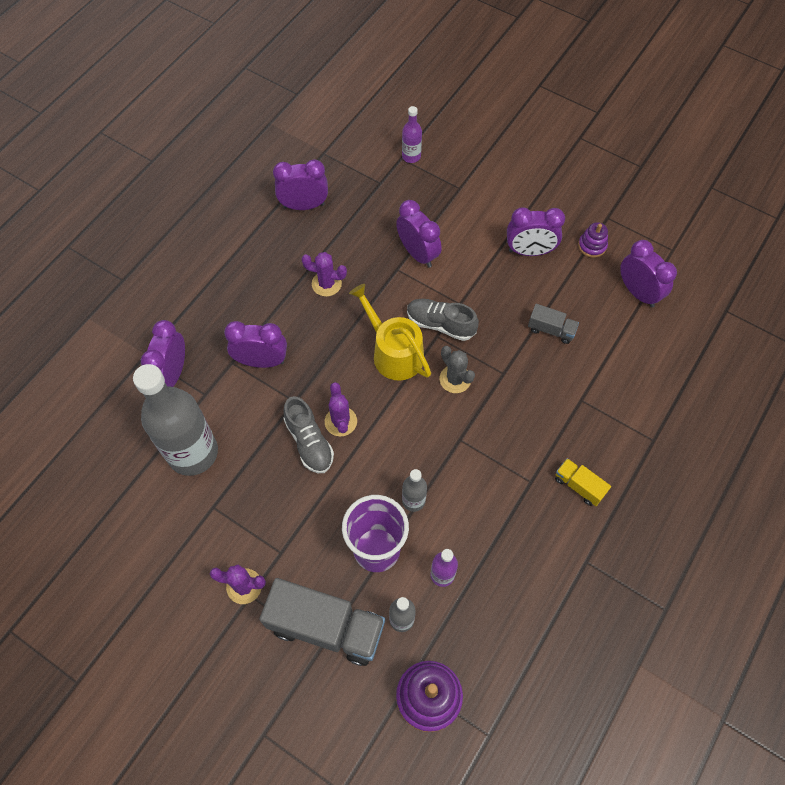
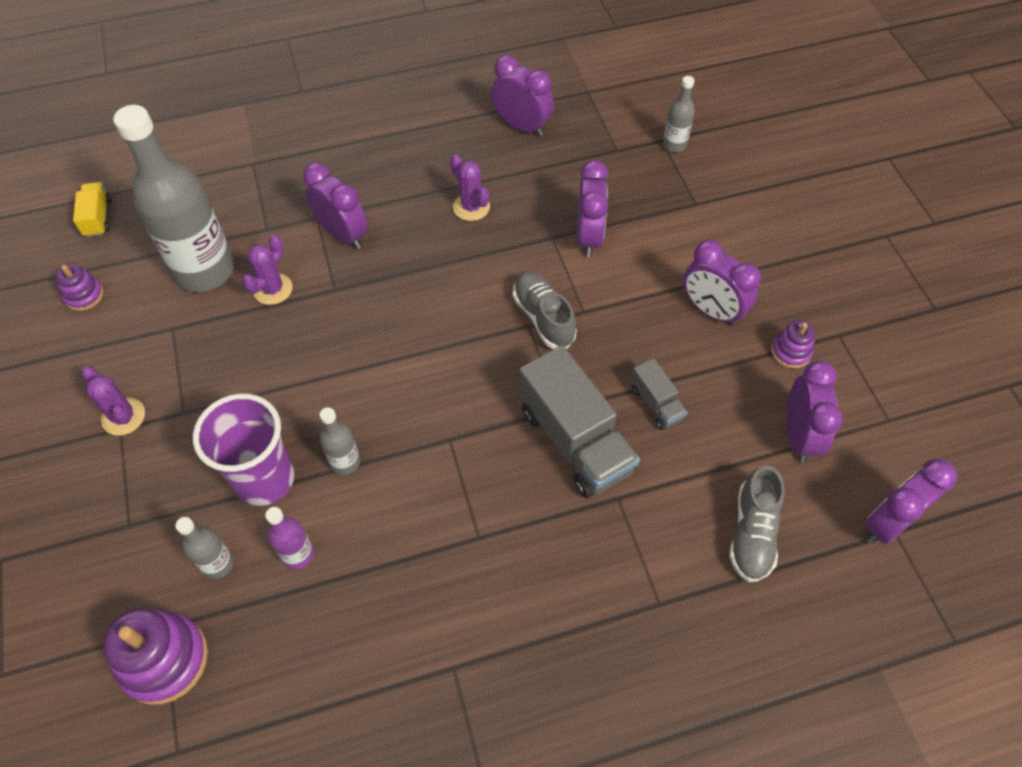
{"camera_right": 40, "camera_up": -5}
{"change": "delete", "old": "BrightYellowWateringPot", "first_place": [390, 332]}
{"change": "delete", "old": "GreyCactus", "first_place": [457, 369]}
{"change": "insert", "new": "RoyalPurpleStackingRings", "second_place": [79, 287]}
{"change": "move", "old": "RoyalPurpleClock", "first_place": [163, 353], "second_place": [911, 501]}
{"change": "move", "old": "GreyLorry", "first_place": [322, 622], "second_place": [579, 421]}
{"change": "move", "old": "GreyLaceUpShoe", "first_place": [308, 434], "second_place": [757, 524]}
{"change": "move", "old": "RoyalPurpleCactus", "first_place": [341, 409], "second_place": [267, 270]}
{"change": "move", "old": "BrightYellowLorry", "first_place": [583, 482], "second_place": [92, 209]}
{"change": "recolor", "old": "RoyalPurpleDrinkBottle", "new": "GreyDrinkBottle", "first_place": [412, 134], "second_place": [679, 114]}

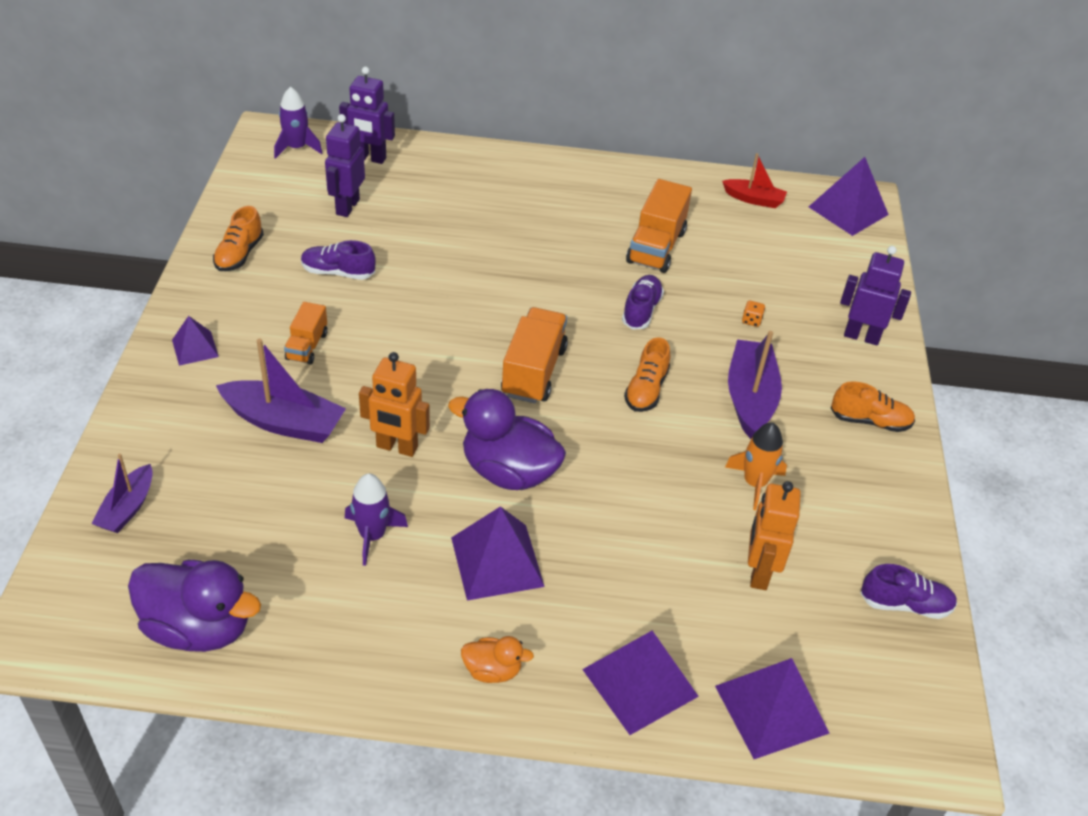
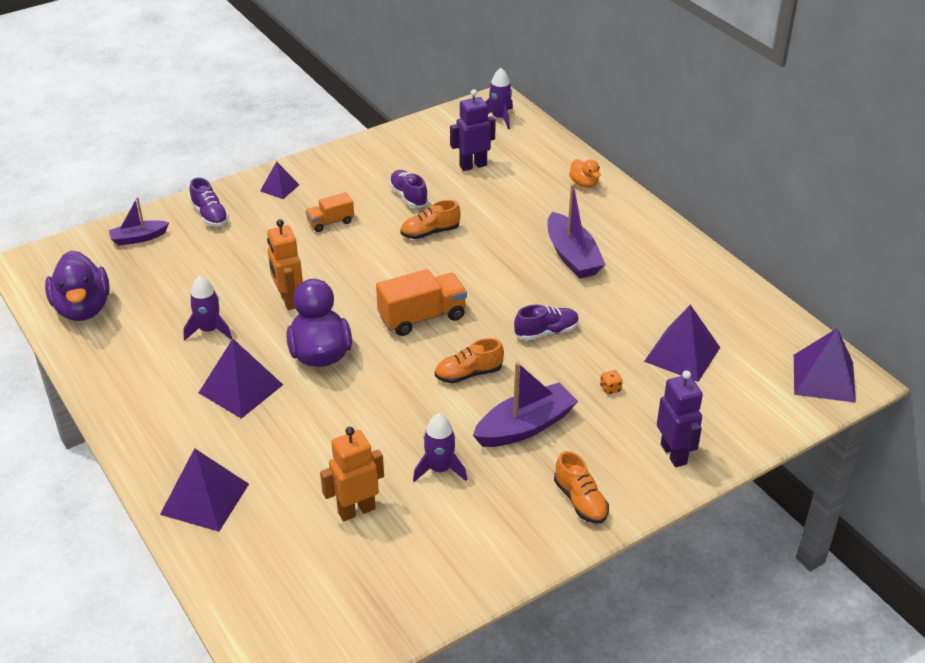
{"camera_right": 55, "camera_up": -5}
{"change": "delete", "old": "RoyalPurpleRobotFigure", "first_place": [367, 115]}
{"change": "delete", "old": "BrightOrangeLorry", "first_place": [659, 226]}
{"change": "delete", "old": "ScarletBoat", "first_place": [754, 180]}
{"change": "move", "old": "BrightOrangeLaceUpShoe", "first_place": [238, 238], "second_place": [430, 219]}
{"change": "move", "old": "RoyalPurpleBoat", "first_place": [281, 391], "second_place": [577, 231]}
{"change": "move", "old": "BrightOrangeRubberDuck", "first_place": [497, 659], "second_place": [585, 173]}
{"change": "move", "old": "RoyalPurplePyramid", "first_place": [772, 708], "second_place": [682, 343]}
{"change": "move", "old": "RoyalPurpleLaceUpShoe", "first_place": [908, 591], "second_place": [209, 202]}
{"change": "recolor", "old": "BrightOrangeToyRocket", "new": "RoyalPurpleToyRocket", "first_place": [756, 466], "second_place": [440, 447]}

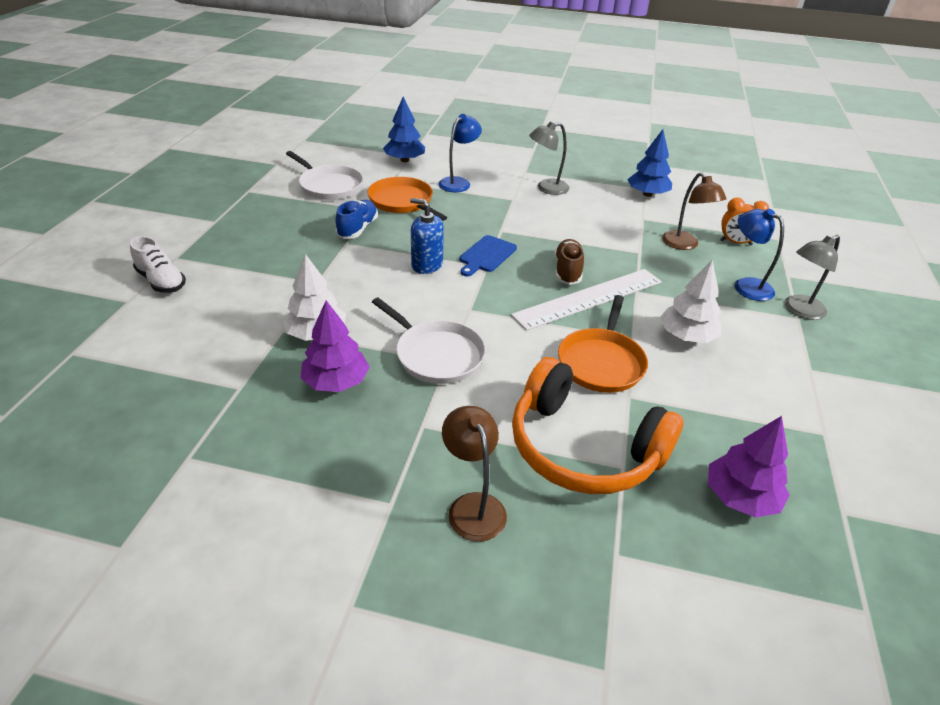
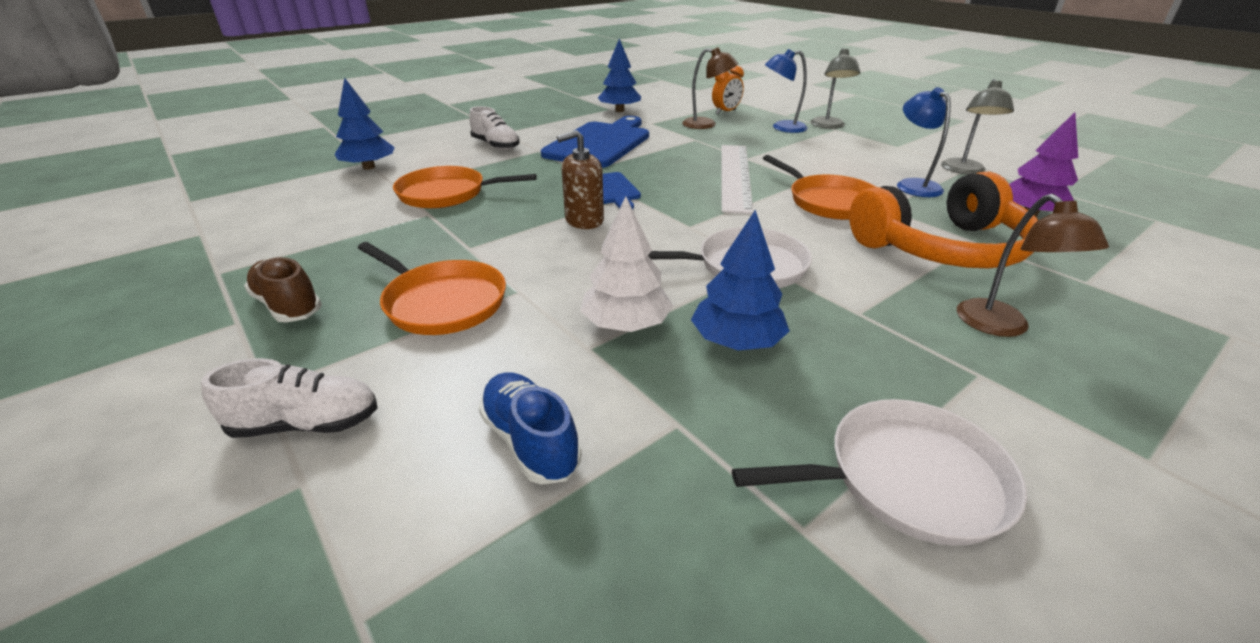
{"camera_right": -50, "camera_up": -5}
{"change": "delete", "old": "WhiteToyTree", "first_place": [690, 301]}
{"change": "insert", "new": "BrightOrangeFryingPan", "second_place": [432, 288]}
{"change": "insert", "new": "WhiteLaceUpShoe", "second_place": [494, 128]}
{"change": "insert", "new": "RoyalBlueBreadBoard", "second_place": [595, 142]}
{"change": "move", "old": "WhiteFryingPan", "first_place": [324, 175], "second_place": [879, 472]}
{"change": "move", "old": "RoyalBlueLaceUpShoe", "first_place": [356, 219], "second_place": [530, 428]}
{"change": "move", "old": "RoyalBlueLamp", "first_place": [460, 153], "second_place": [924, 142]}
{"change": "move", "old": "GreyLamp", "first_place": [549, 158], "second_place": [977, 127]}
{"change": "move", "old": "RussetLaceUpShoe", "first_place": [569, 262], "second_place": [283, 290]}
{"change": "recolor", "old": "RoyalPurpleToyTree", "new": "RoyalBlueToyTree", "first_place": [335, 346], "second_place": [740, 280]}
{"change": "recolor", "old": "RoyalBlueSoapDispenser", "new": "RussetSoapDispenser", "first_place": [427, 236], "second_place": [580, 179]}
{"change": "rotate", "old": "RussetLamp", "first_place": [474, 474], "second_place": [1033, 265], "degrees": -120}

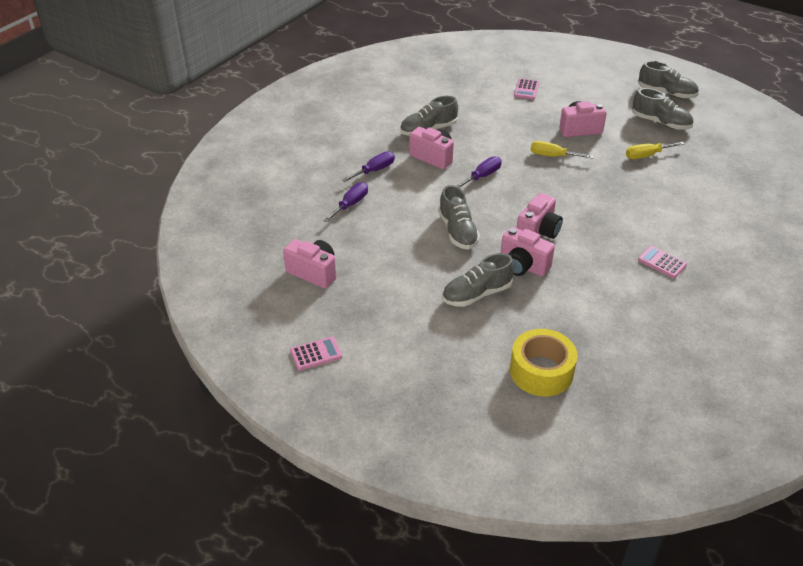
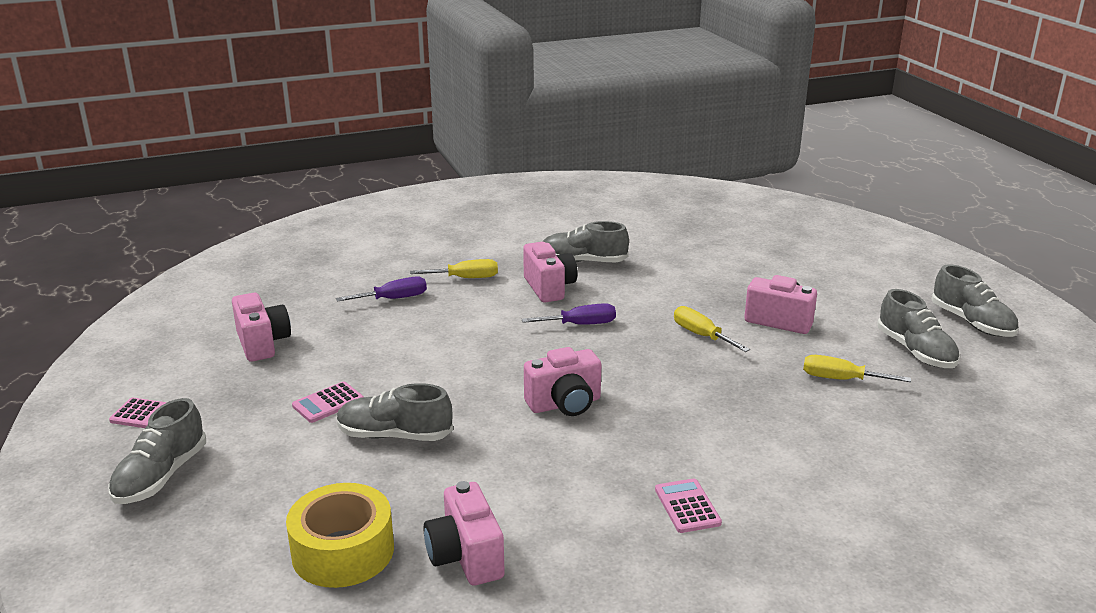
{"camera_right": 35, "camera_up": -15}
{"change": "move", "old": "GreyLaceUpShoe", "first_place": [459, 217], "second_place": [157, 451]}
{"change": "move", "old": "RosePinkCamera", "first_place": [528, 251], "second_place": [464, 533]}
{"change": "move", "old": "RosePinkPocketCalculator", "first_place": [526, 89], "second_place": [328, 402]}
{"change": "recolor", "old": "RoyalPurpleFlatScrewdriver", "new": "BrightYellowFlatScrewdriver", "first_place": [368, 166], "second_place": [454, 268]}

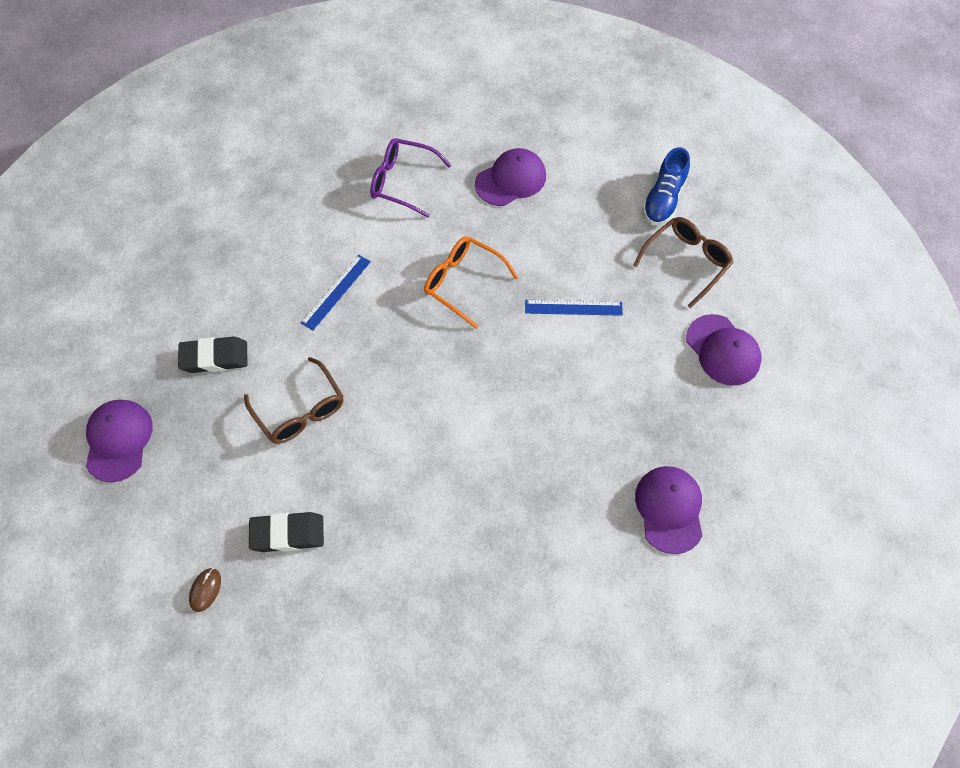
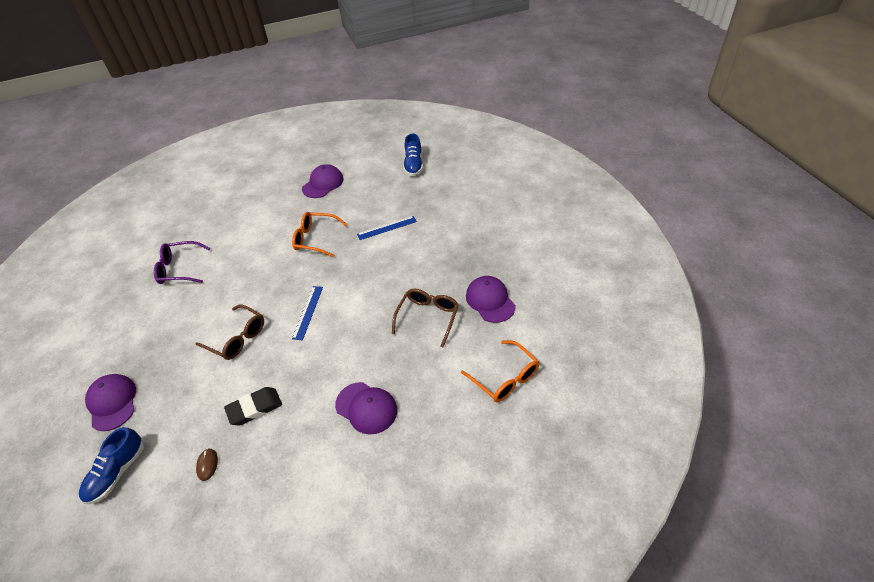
{"camera_right": -20, "camera_up": -15}
{"change": "delete", "old": "BlackPencilEraser", "first_place": [213, 355]}
{"change": "insert", "new": "RoyalBlueLaceUpShoe", "second_place": [112, 465]}
{"change": "insert", "new": "BrightOrangeGlasses", "second_place": [500, 371]}
{"change": "move", "old": "RoyalBlueStraightedge", "first_place": [336, 293], "second_place": [307, 313]}
{"change": "move", "old": "RoyalPurpleGlasses", "first_place": [410, 178], "second_place": [182, 262]}
{"change": "move", "old": "RussetGlasses", "first_place": [683, 262], "second_place": [425, 318]}
{"change": "move", "old": "RoyalPurpleCap", "first_place": [724, 350], "second_place": [366, 408]}

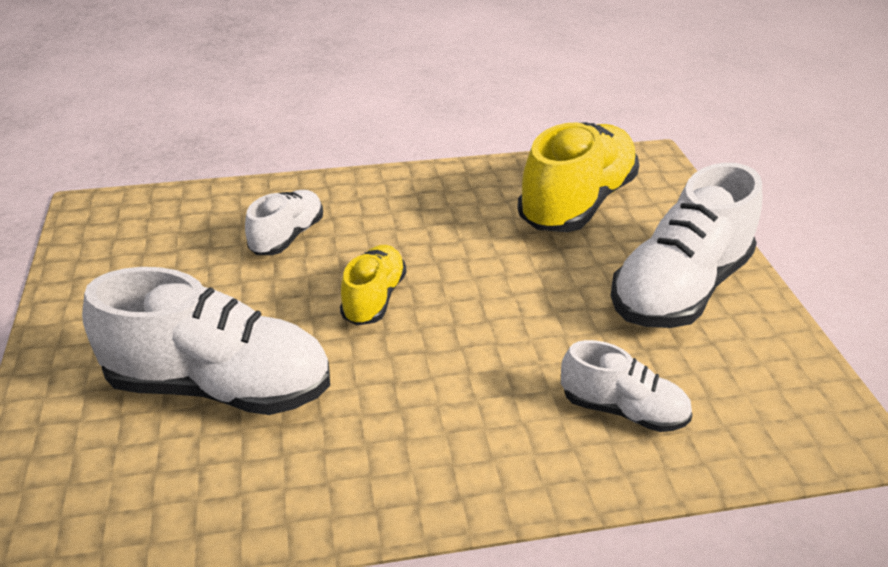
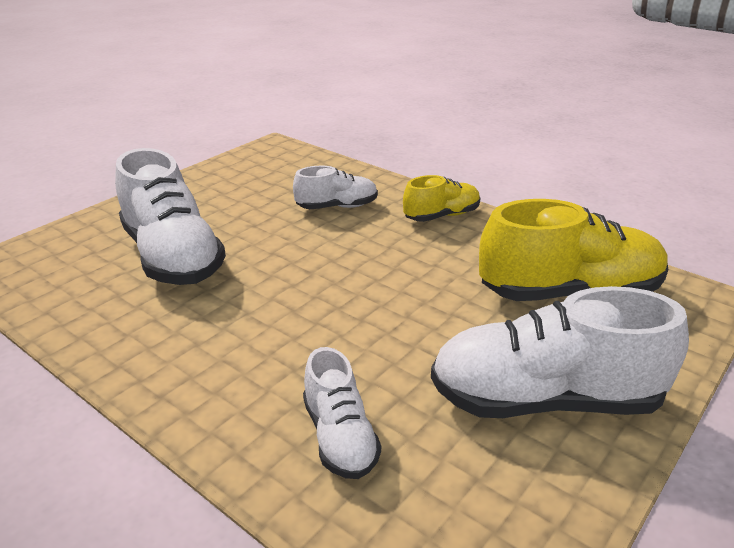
{"camera_right": 50, "camera_up": -5}
{"change": "move", "old": "BrightYellowLaceUpShoe", "first_place": [373, 285], "second_place": [441, 198]}

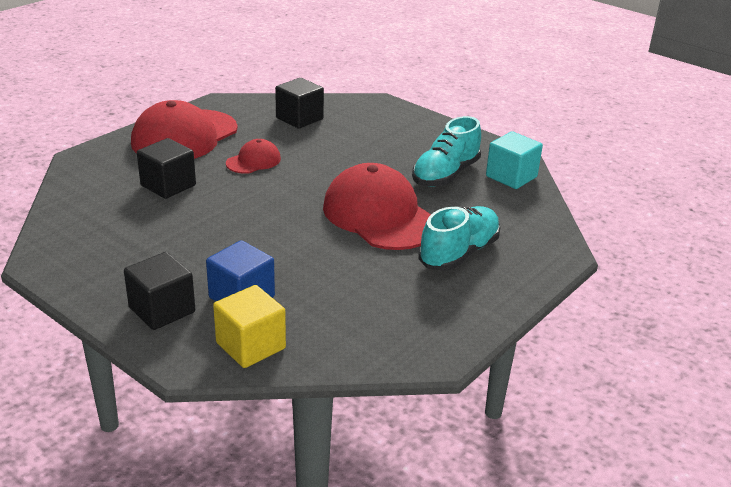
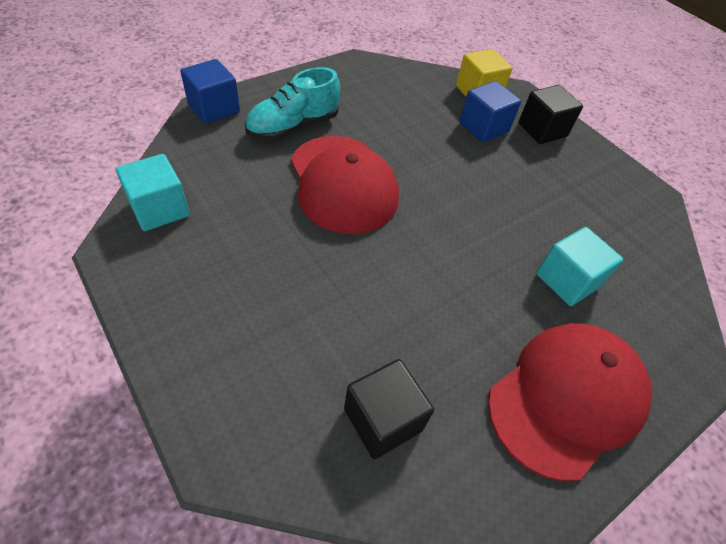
{"camera_right": -170, "camera_up": 20}
{"change": "delete", "old": "ScarletCap", "first_place": [253, 156]}
{"change": "delete", "old": "AquaLaceUpShoe", "first_place": [446, 151]}
{"change": "insert", "new": "RoyalBlueCube", "second_place": [210, 91]}
{"change": "recolor", "old": "BlackCube", "new": "AquaCube", "first_place": [166, 168], "second_place": [579, 266]}

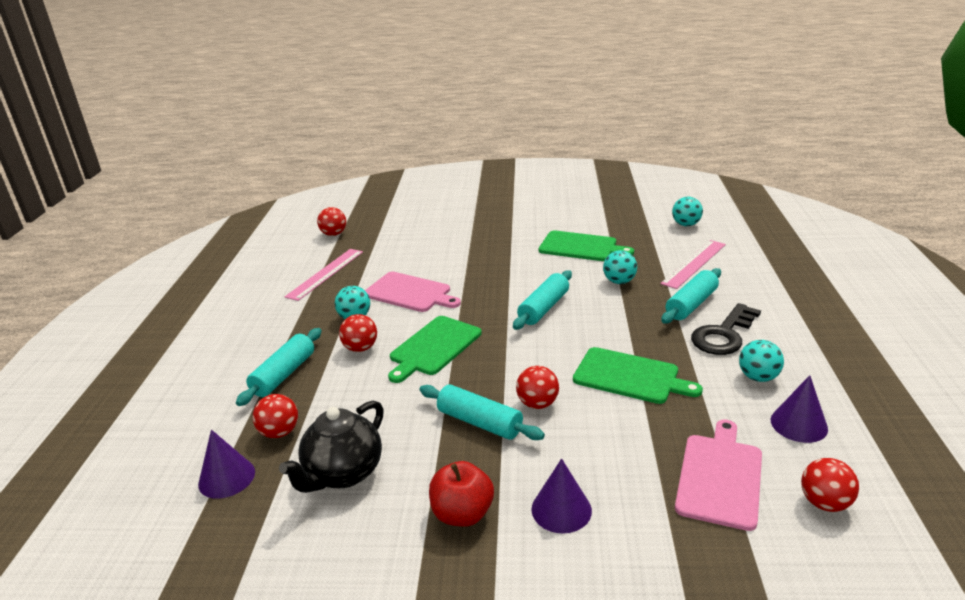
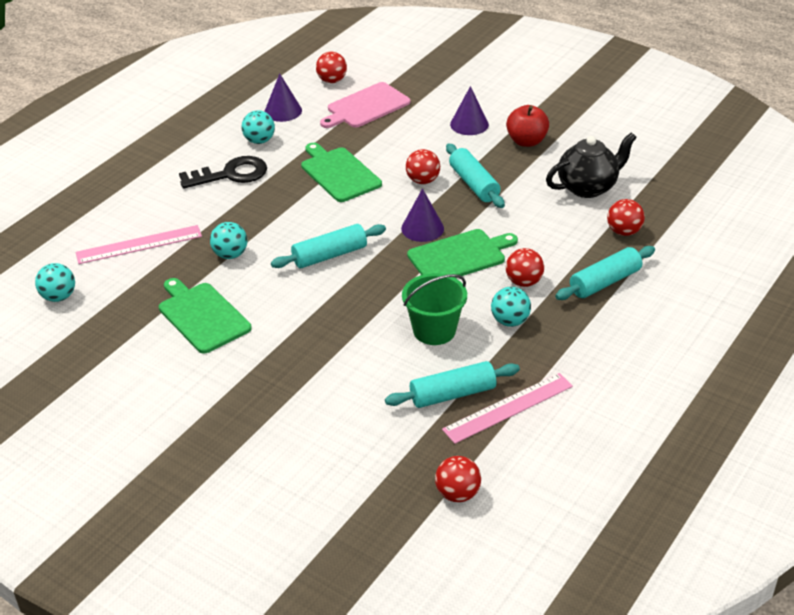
{"camera_right": -150, "camera_up": 10}
{"change": "move", "old": "RoyalPurpleConeShape", "first_place": [226, 464], "second_place": [422, 215]}
{"change": "move", "old": "AquaRollingPin", "first_place": [691, 296], "second_place": [452, 384]}
{"change": "replace", "old": "RosePinkBreadBoard", "new": "LeafGreenPail", "first_place": [413, 292], "second_place": [434, 309]}

